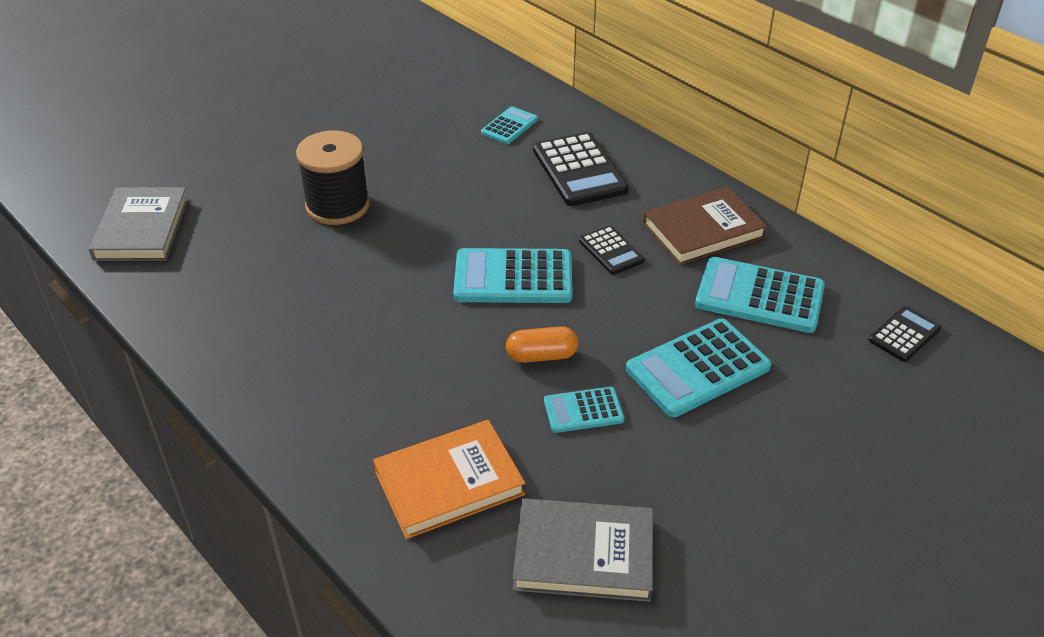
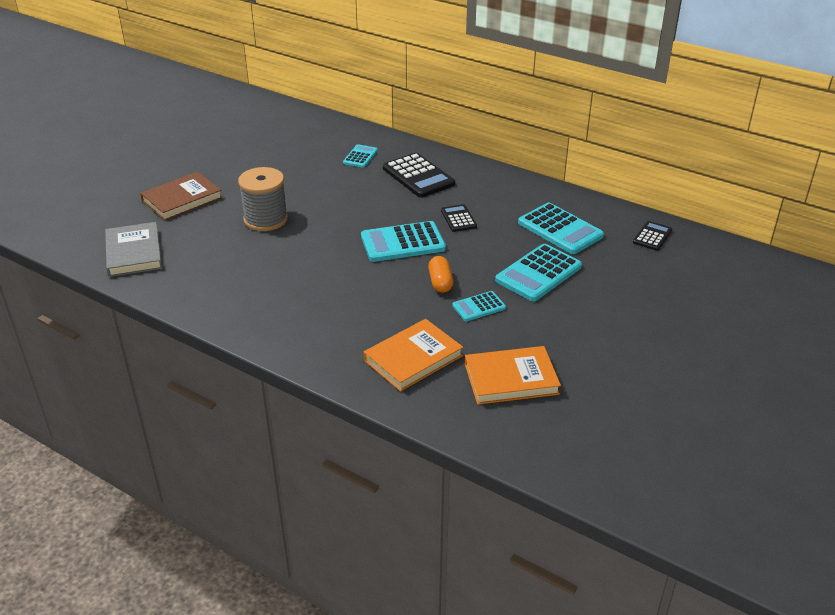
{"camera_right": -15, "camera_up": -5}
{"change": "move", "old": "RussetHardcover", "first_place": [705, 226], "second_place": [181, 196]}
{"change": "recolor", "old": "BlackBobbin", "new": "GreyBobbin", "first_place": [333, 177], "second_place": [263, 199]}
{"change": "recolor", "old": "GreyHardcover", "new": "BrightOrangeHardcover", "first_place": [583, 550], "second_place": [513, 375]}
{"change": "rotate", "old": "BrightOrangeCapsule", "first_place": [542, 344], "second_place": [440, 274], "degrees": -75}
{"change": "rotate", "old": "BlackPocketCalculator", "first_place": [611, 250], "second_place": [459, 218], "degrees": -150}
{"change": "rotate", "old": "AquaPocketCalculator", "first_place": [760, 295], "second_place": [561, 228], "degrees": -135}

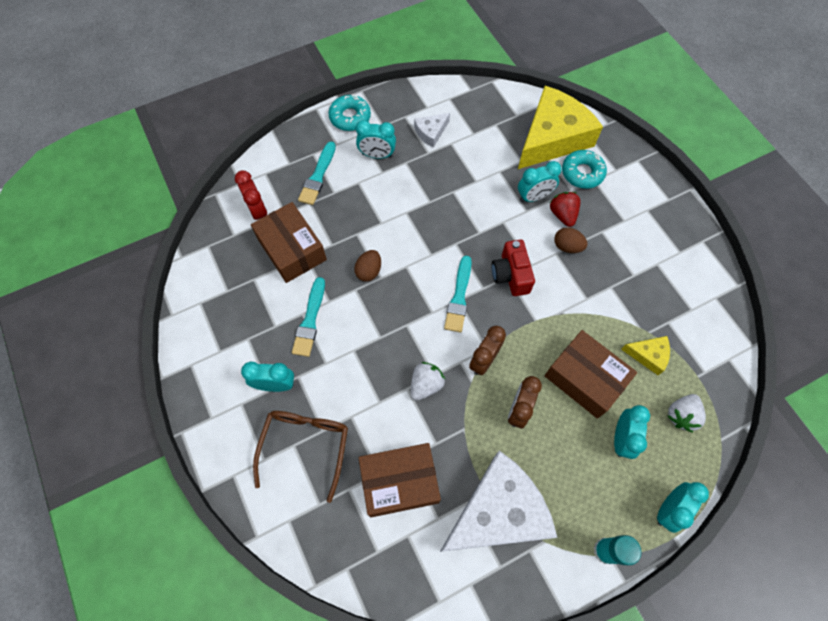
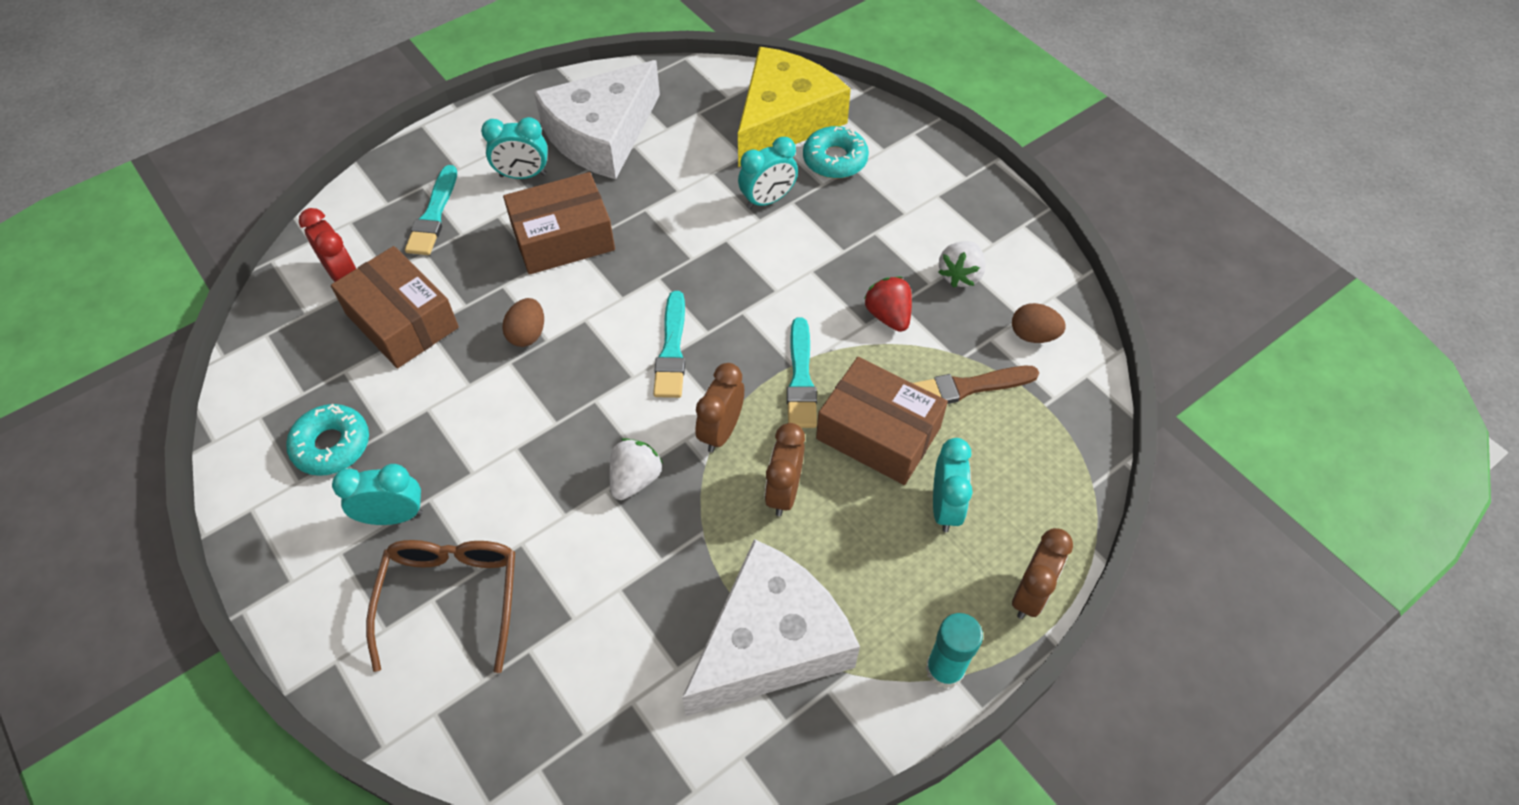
{"camera_right": -10, "camera_up": -10}
{"change": "delete", "old": "ScarletCamera", "first_place": [513, 267]}
{"change": "move", "old": "AquaPaintBrush", "first_place": [308, 317], "second_place": [802, 372]}
{"change": "move", "old": "AquaDonut", "first_place": [349, 112], "second_place": [327, 440]}
{"change": "move", "old": "RussetPackage", "first_place": [400, 480], "second_place": [559, 223]}
{"change": "move", "old": "ScarletToyStrawberry", "first_place": [565, 209], "second_place": [888, 304]}
{"change": "move", "old": "RussetEggShape", "first_place": [571, 240], "second_place": [1039, 323]}
{"change": "move", "old": "WhiteToyStrawberry", "first_place": [687, 413], "second_place": [962, 264]}
{"change": "replace", "old": "BrightYellowCheese", "new": "RussetPaintBrush", "first_place": [645, 355], "second_place": [976, 385]}
{"change": "recolor", "old": "AquaClock", "new": "RussetClock", "first_place": [683, 507], "second_place": [1042, 573]}
{"change": "resize", "old": "WhiteCheese", "first_place": [432, 130], "second_place": [597, 119], "factor": 2.27}

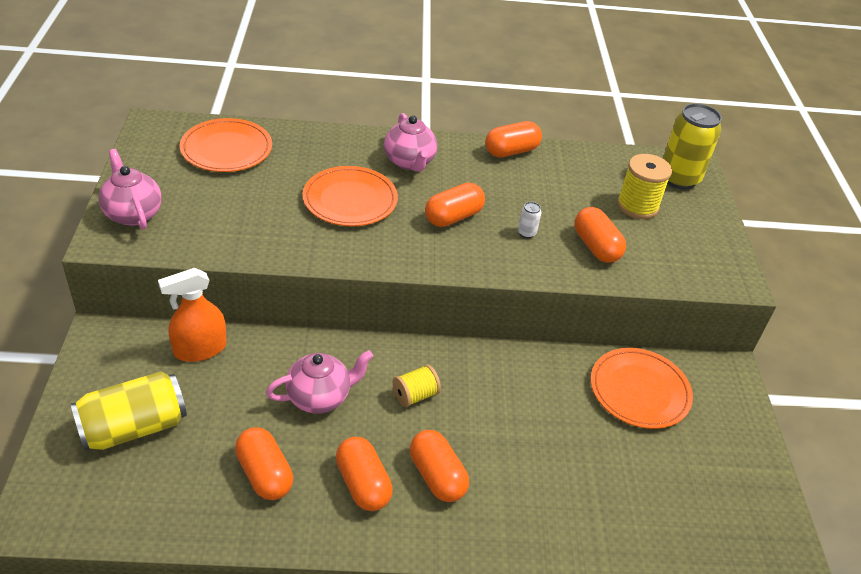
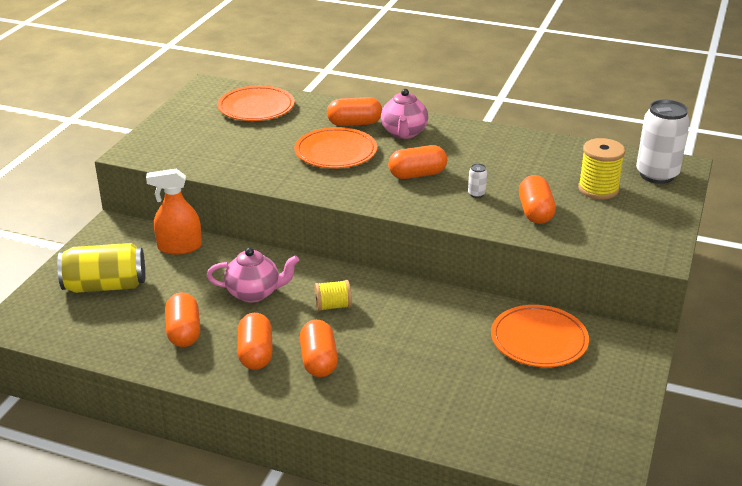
{"camera_right": 25, "camera_up": -10}
{"change": "delete", "old": "RosePinkChinaTeapot", "first_place": [130, 189]}
{"change": "move", "old": "BrightOrangeCapsule", "first_place": [513, 139], "second_place": [354, 111]}
{"change": "recolor", "old": "BrightYellowCan", "new": "WhiteCan", "first_place": [692, 146], "second_place": [663, 141]}

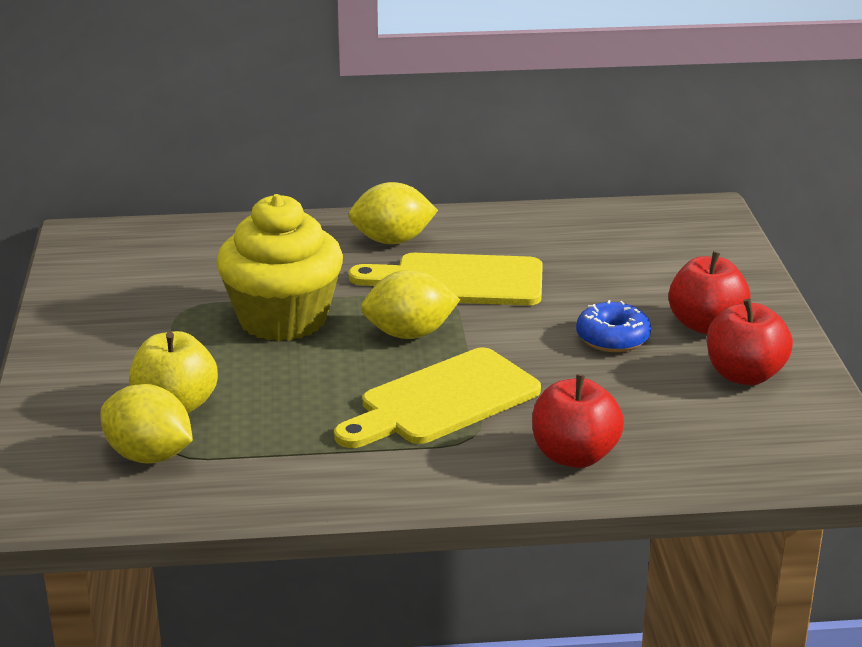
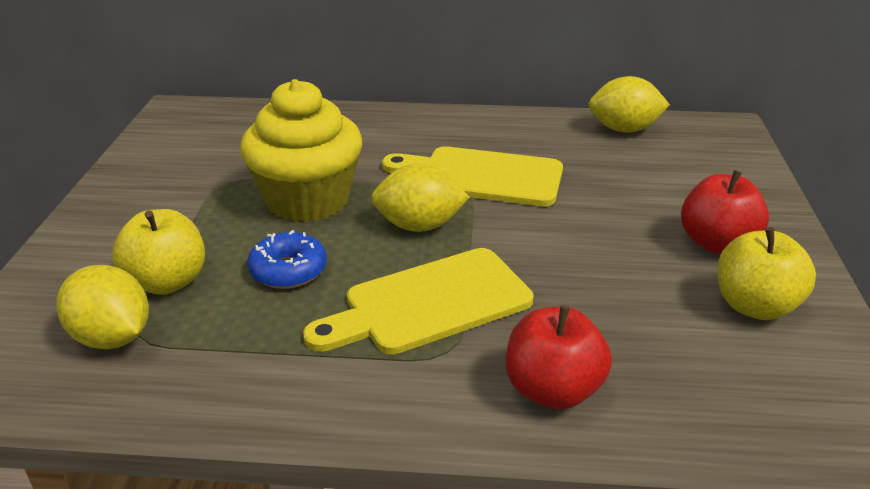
{"camera_right": 10, "camera_up": 5}
{"change": "move", "old": "BrightYellowCitrusFruit", "first_place": [393, 213], "second_place": [629, 104]}
{"change": "move", "old": "RoyalBlueDonut", "first_place": [613, 326], "second_place": [287, 259]}
{"change": "recolor", "old": "ScarletApple", "new": "BrightYellowApple", "first_place": [750, 342], "second_place": [767, 273]}

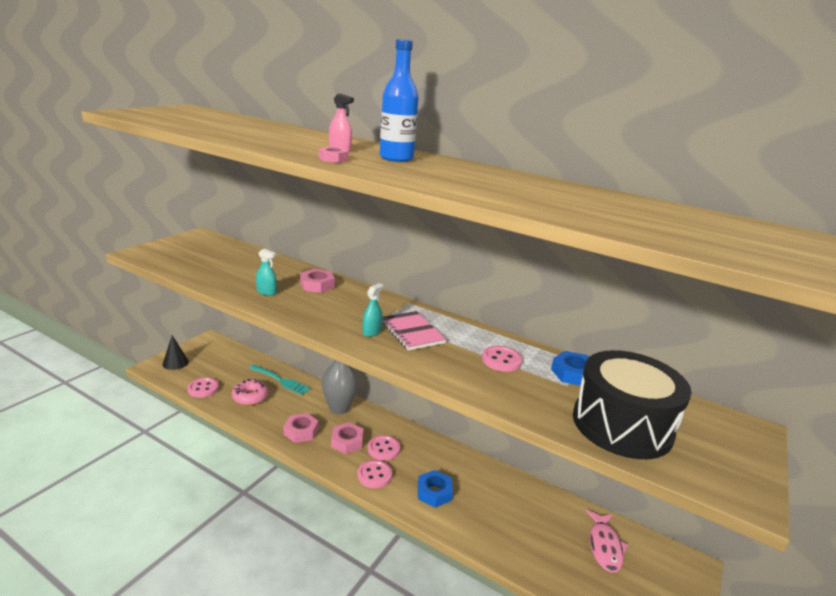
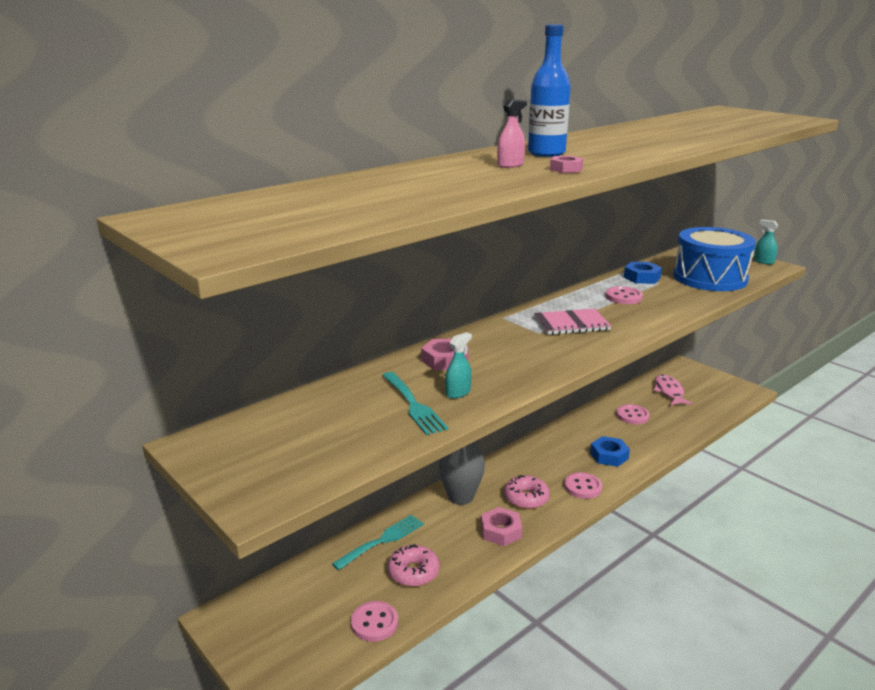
{"camera_right": -70, "camera_up": 0}
{"change": "delete", "old": "BlackConeShape", "first_place": [175, 352]}
{"change": "insert", "new": "AquaDinnerFork", "second_place": [415, 403]}
{"change": "move", "old": "AquaSprayCleaner", "first_place": [373, 310], "second_place": [766, 242]}
{"change": "move", "old": "RosePinkSewingButton", "first_place": [384, 448], "second_place": [632, 414]}
{"change": "replace", "old": "RosePinkHexagonNut", "new": "RosePinkDonut", "first_place": [347, 438], "second_place": [527, 492]}
{"change": "recolor", "old": "BlackDrum", "new": "RoyalBlueDrum", "first_place": [632, 404], "second_place": [714, 259]}
{"change": "rotate", "old": "RosePinkToyFish", "first_place": [607, 541], "second_place": [673, 390], "degrees": -120}

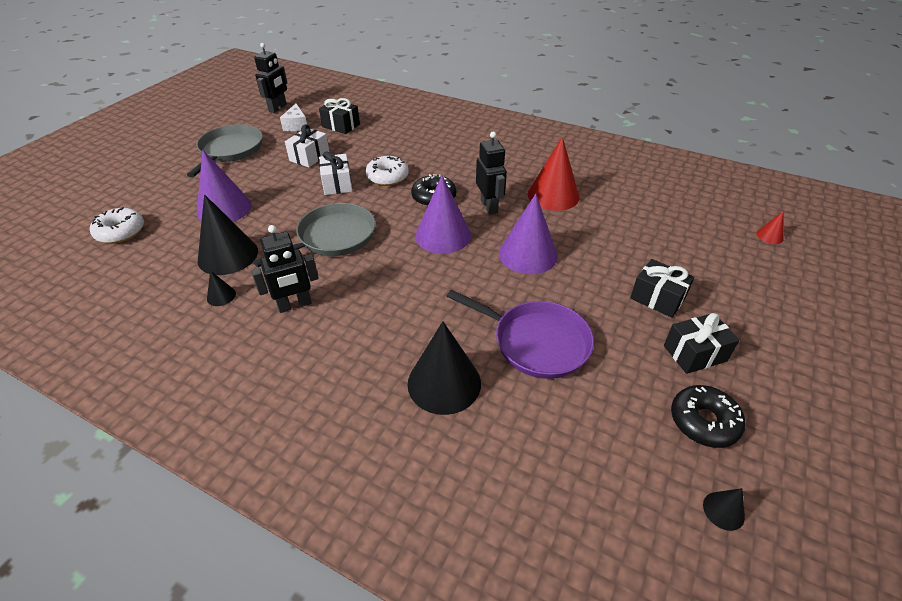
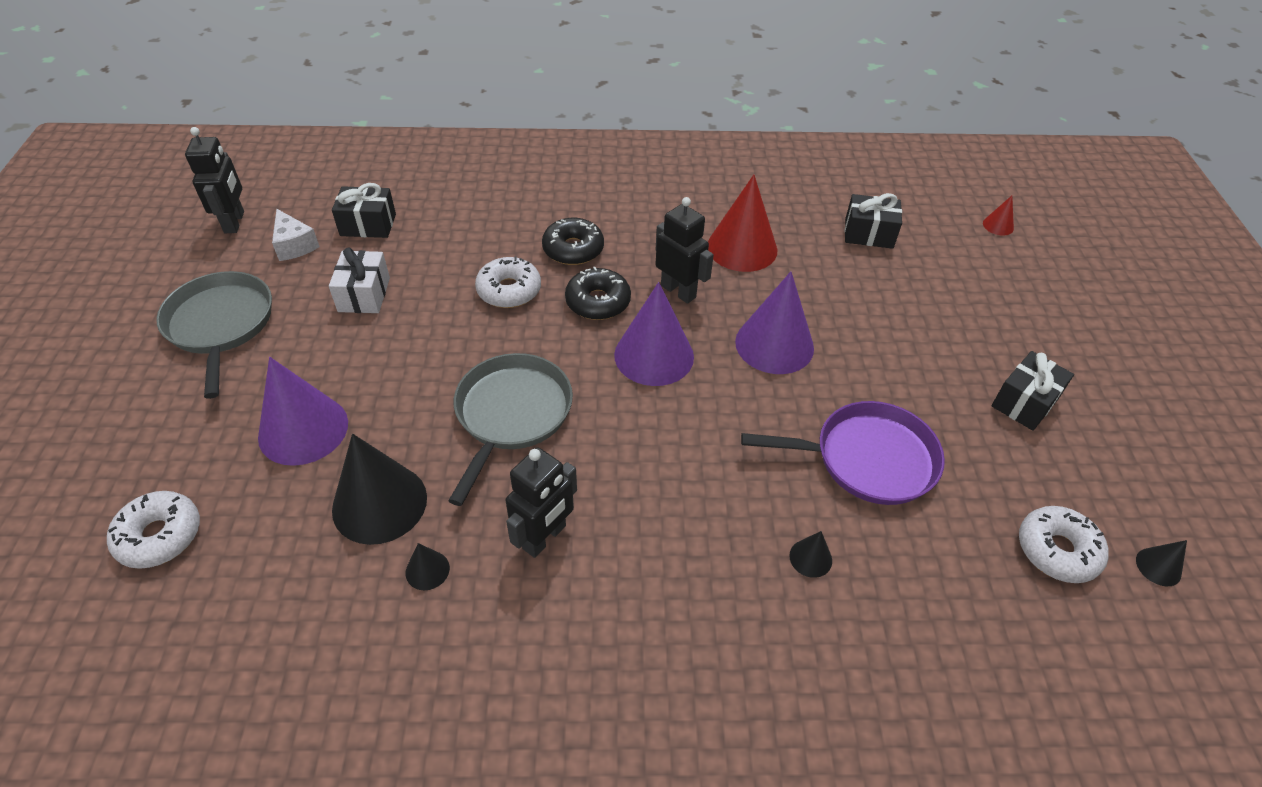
{"camera_right": -30, "camera_up": 5}
{"change": "delete", "old": "WhiteWrappedGift", "first_place": [335, 173]}
{"change": "insert", "new": "WhiteDonut", "second_place": [1064, 544]}
{"change": "move", "old": "BlackWrappedGift", "first_place": [662, 288], "second_place": [873, 221]}
{"change": "move", "old": "BlackDonut", "first_place": [708, 416], "second_place": [573, 241]}
{"change": "resize", "old": "BlackConeShape", "first_place": [444, 368], "second_place": [810, 554], "factor": 0.44}

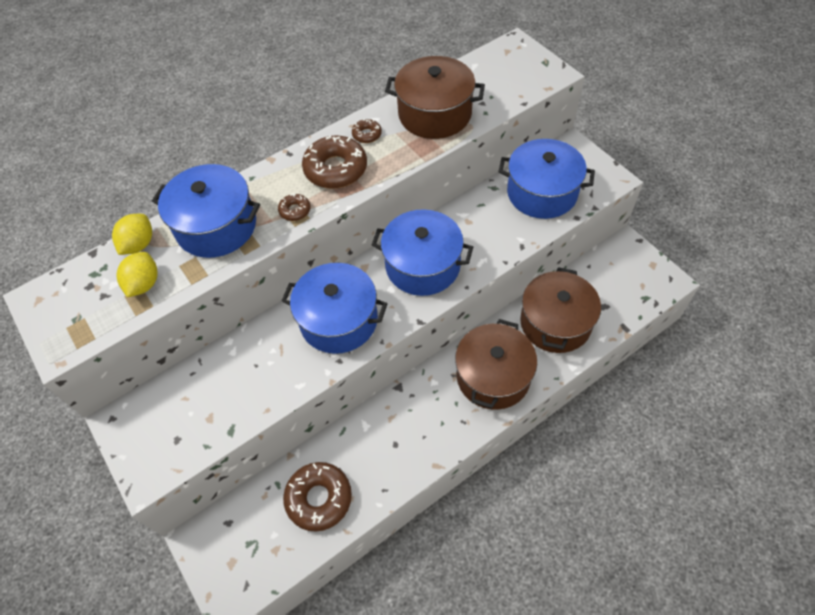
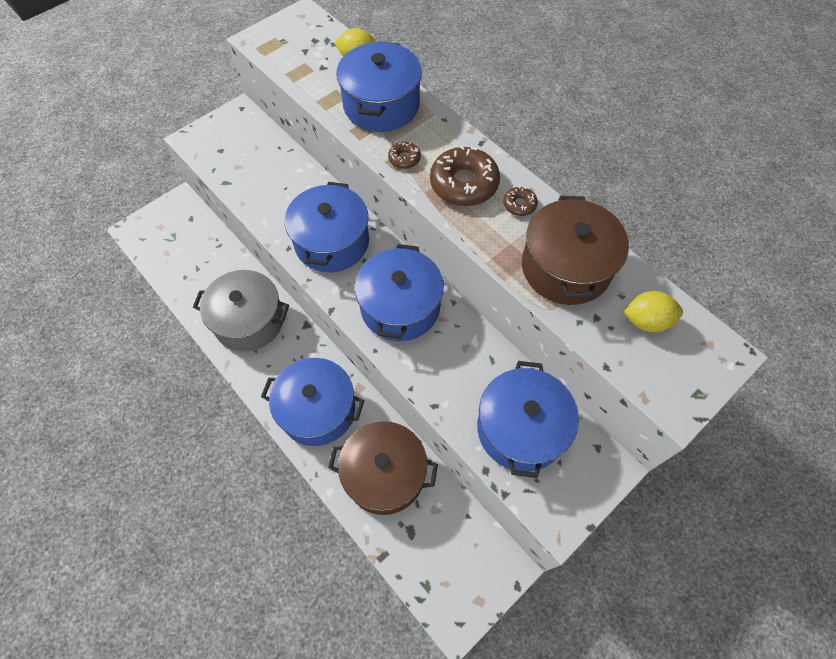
{"camera_right": 80, "camera_up": 5}
{"change": "delete", "old": "RussetDonut", "first_place": [317, 497]}
{"change": "insert", "new": "GreyStockpot", "second_place": [241, 311]}
{"change": "move", "old": "BrightYellowCitrusFruit", "first_place": [137, 274], "second_place": [653, 311]}
{"change": "recolor", "old": "RussetStockpot", "new": "RoyalBlueStockpot", "first_place": [496, 364], "second_place": [312, 402]}

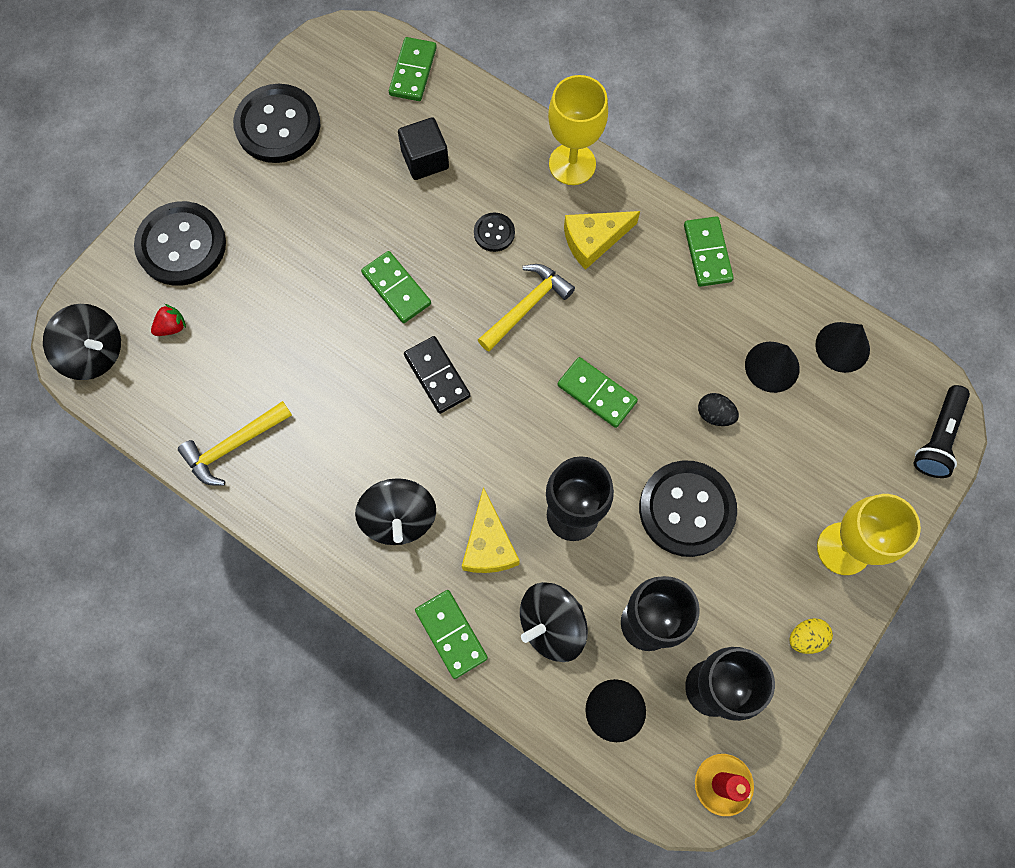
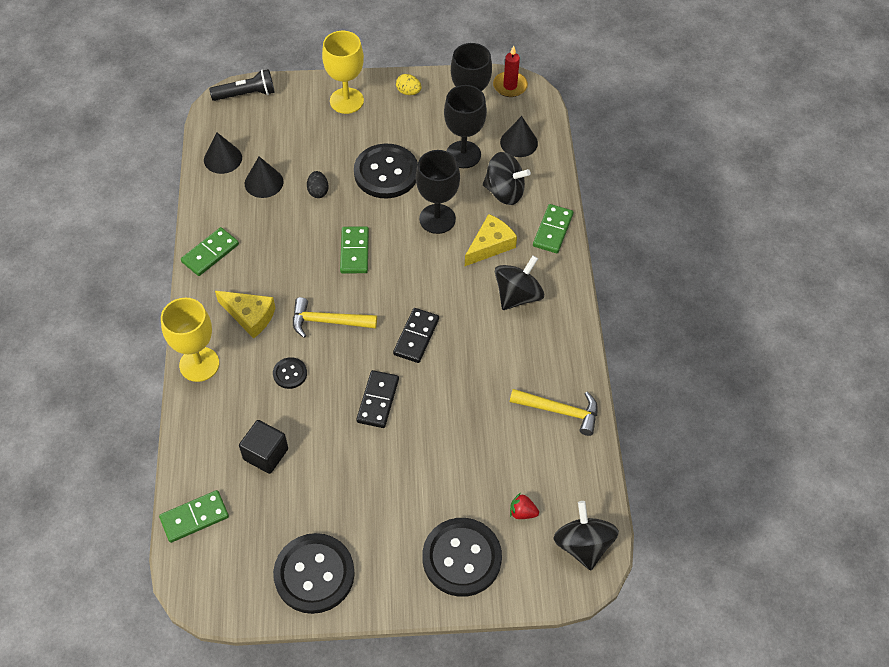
{"camera_right": -130, "camera_up": -15}
{"change": "recolor", "old": "LeafGreenDominoPiece", "new": "BlackDominoPiece", "first_place": [396, 287], "second_place": [377, 399]}

